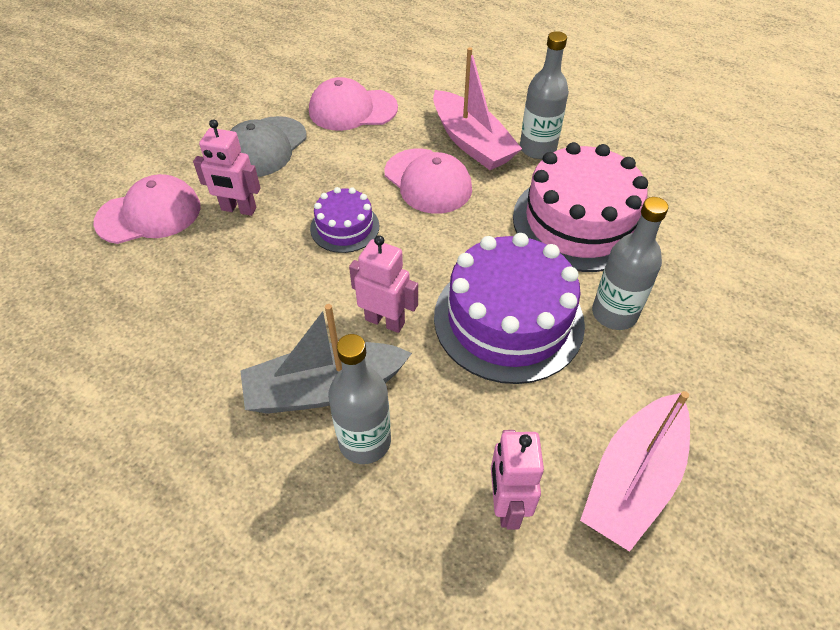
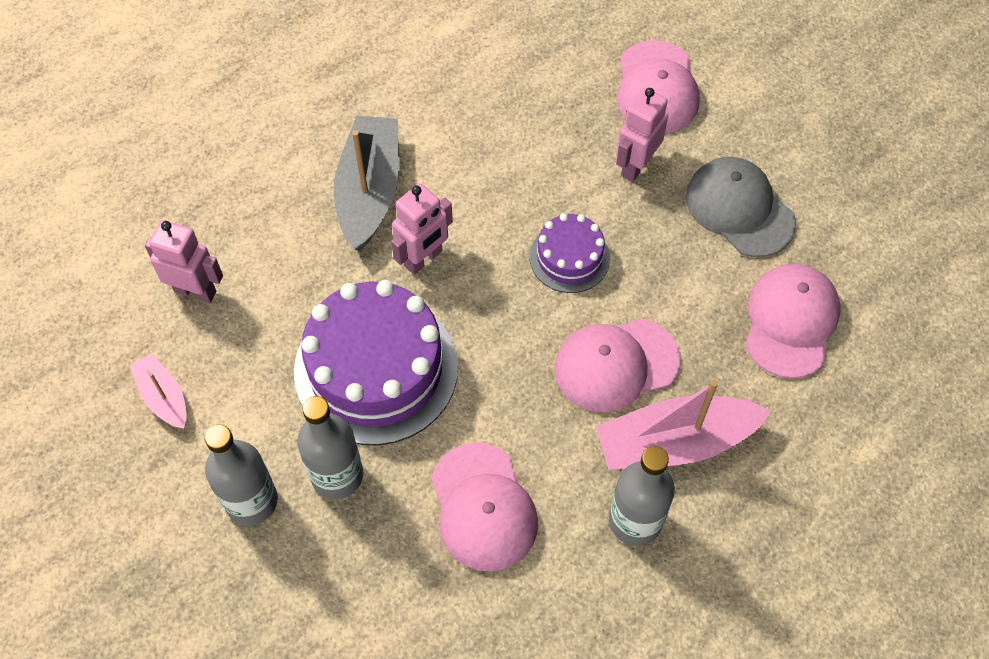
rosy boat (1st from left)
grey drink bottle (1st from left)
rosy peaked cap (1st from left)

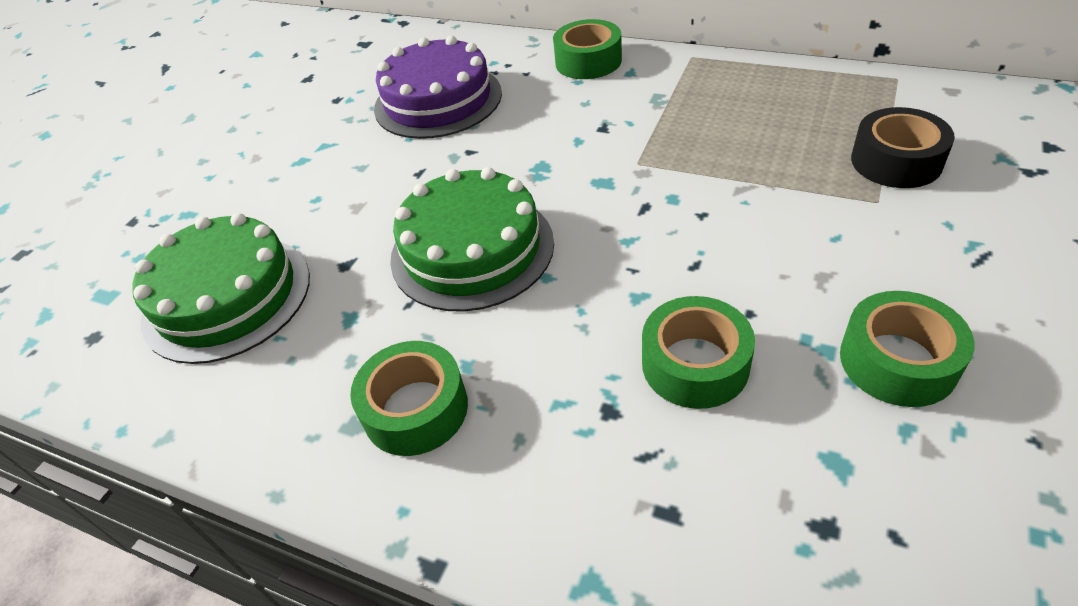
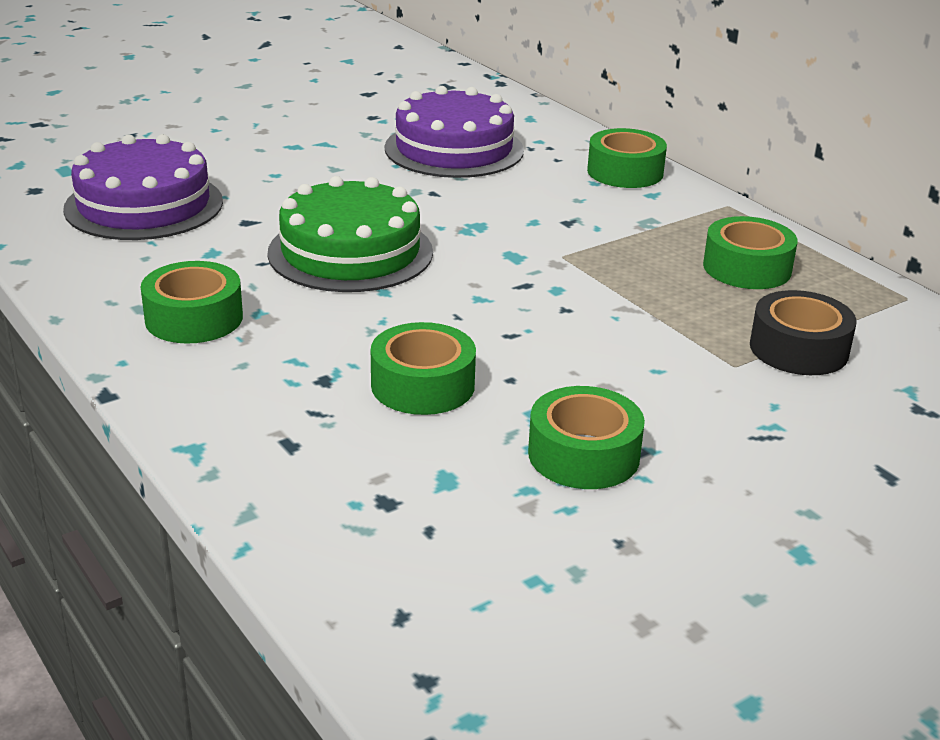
violet layer cake (1st from left)
green roll of tape (5th from left)

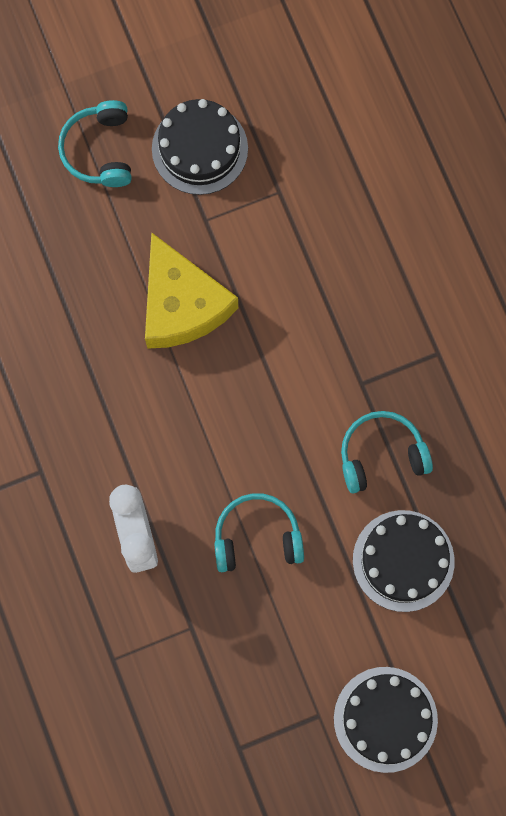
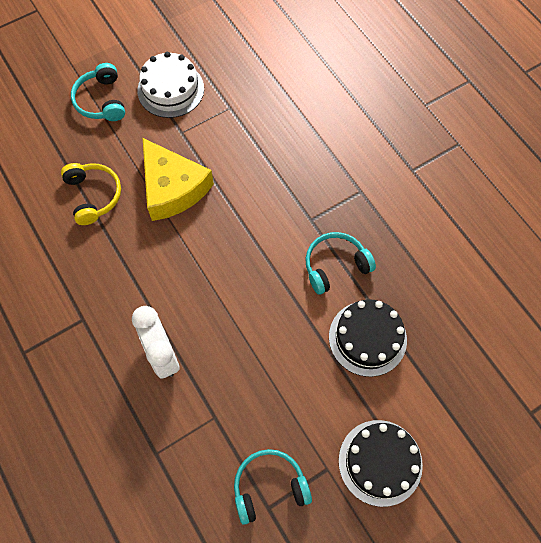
golden over-ear headphones
white layer cake
turquoise over-ear headphones (2nd from left)

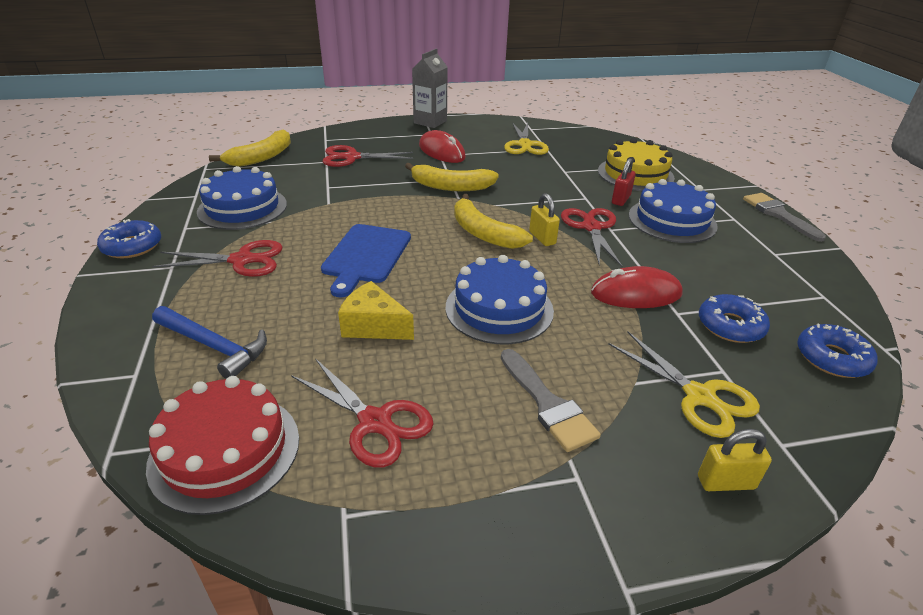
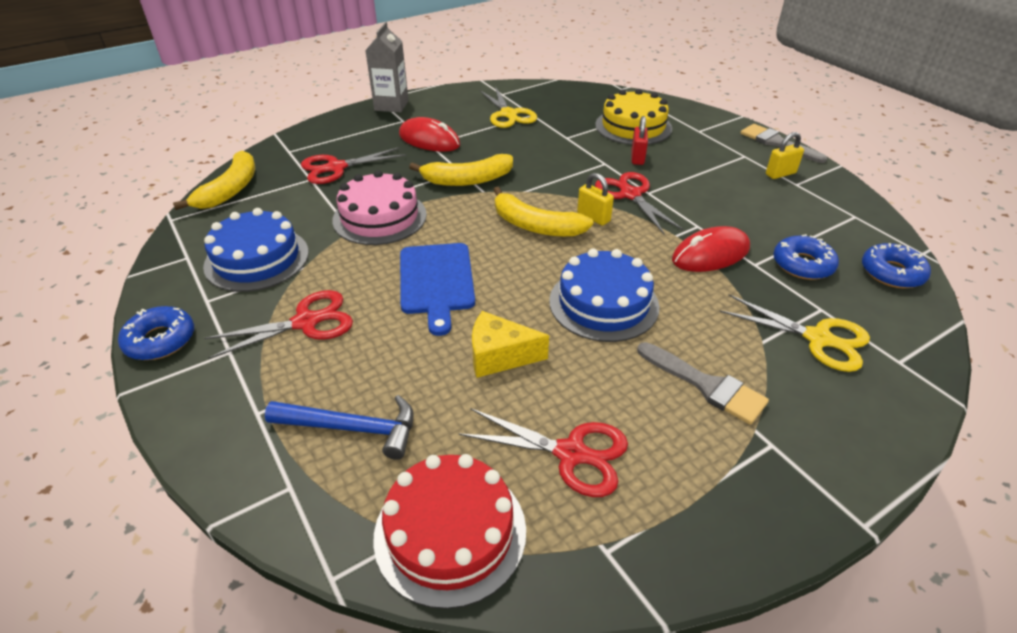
rosy layer cake
golden small lock (2nd from left)
cobalt layer cake (3rd from left in the first image)

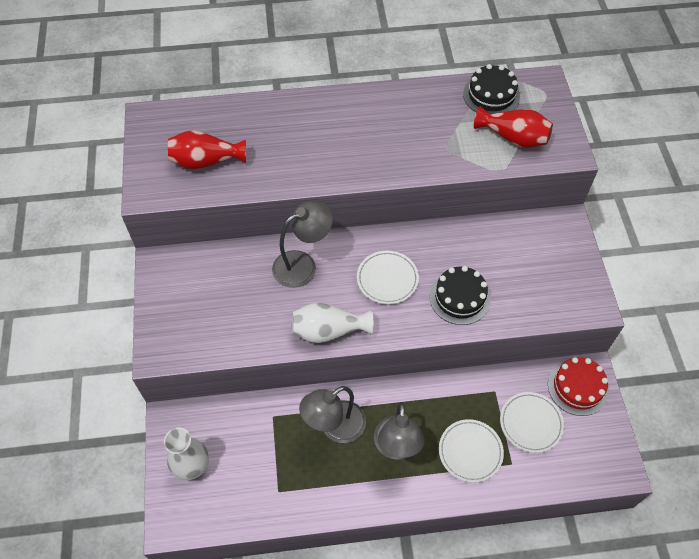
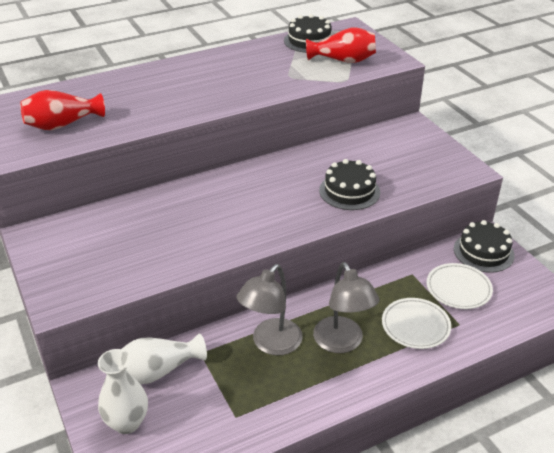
white vase (2nd from left)
black layer cake (3rd from left)
grey lamp (1st from left in the first image)
white flat dish (1st from left in the first image)

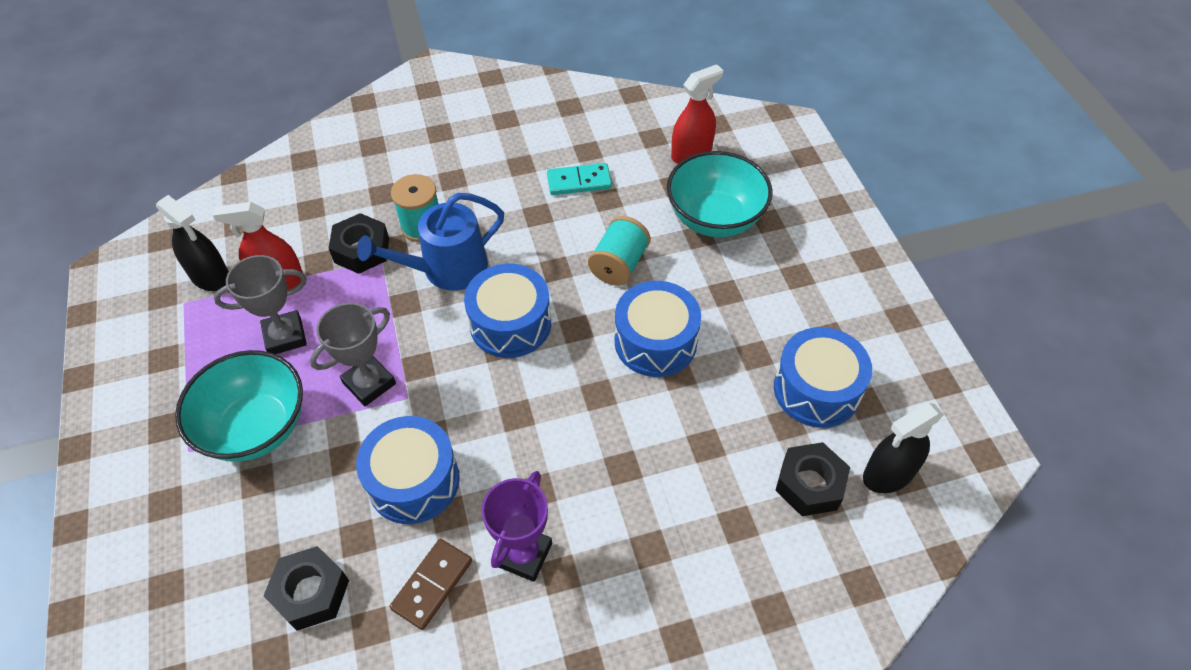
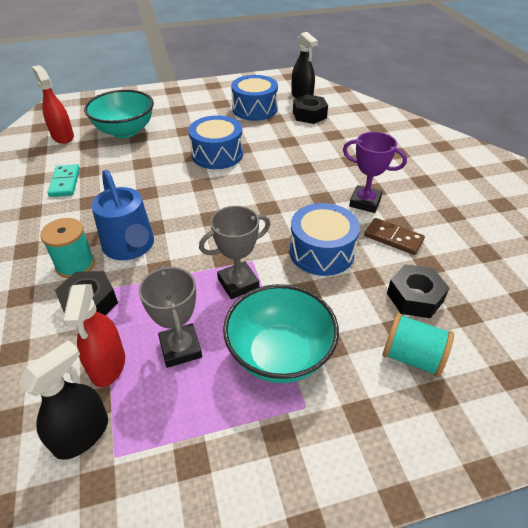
grey award cup (2nd from left)
turquoise reel of thread (2nd from left)
cobalt drum (2nd from left in the first image)

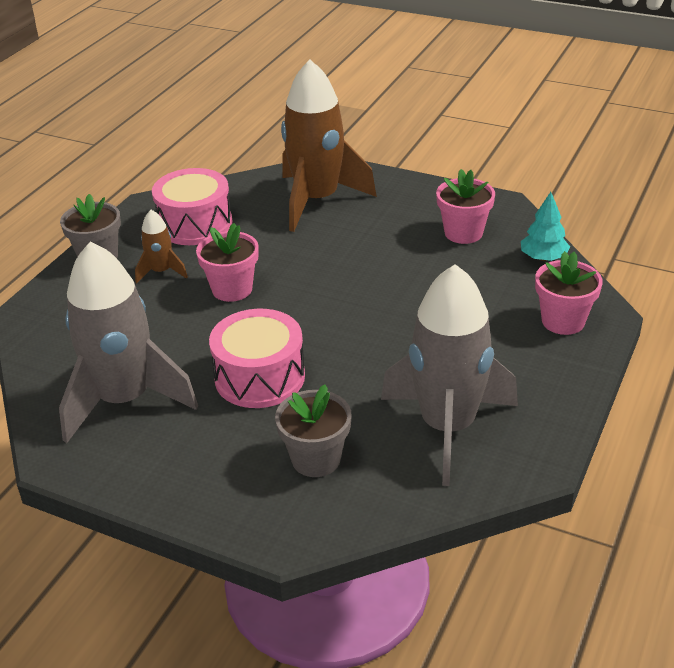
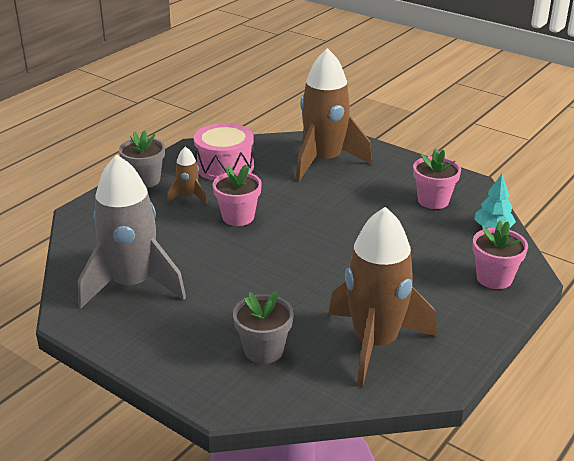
russet toy rocket (3rd from left)
rosy drum (2nd from left in the first image)

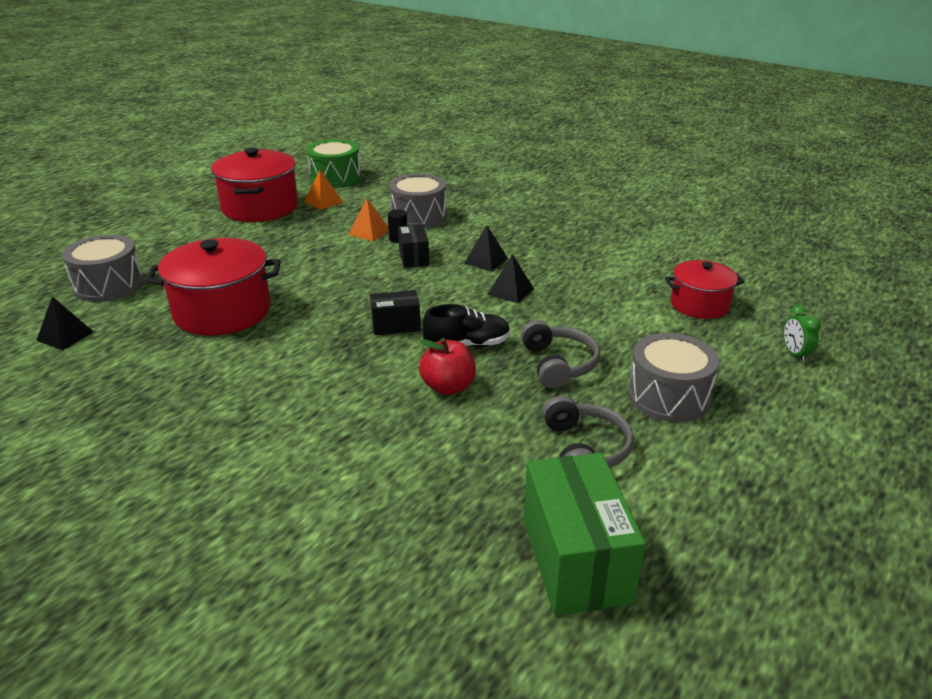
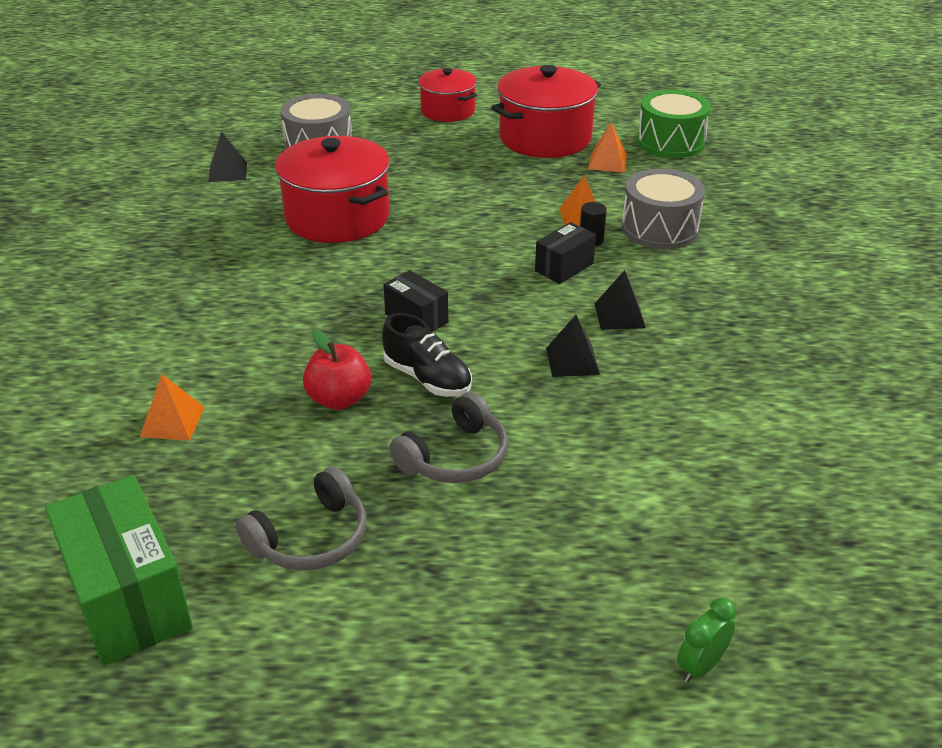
green package
orange-coloured pyramid shape (1st from left)
red stockpot (2nd from left)
grey drum (3rd from left in the first image)

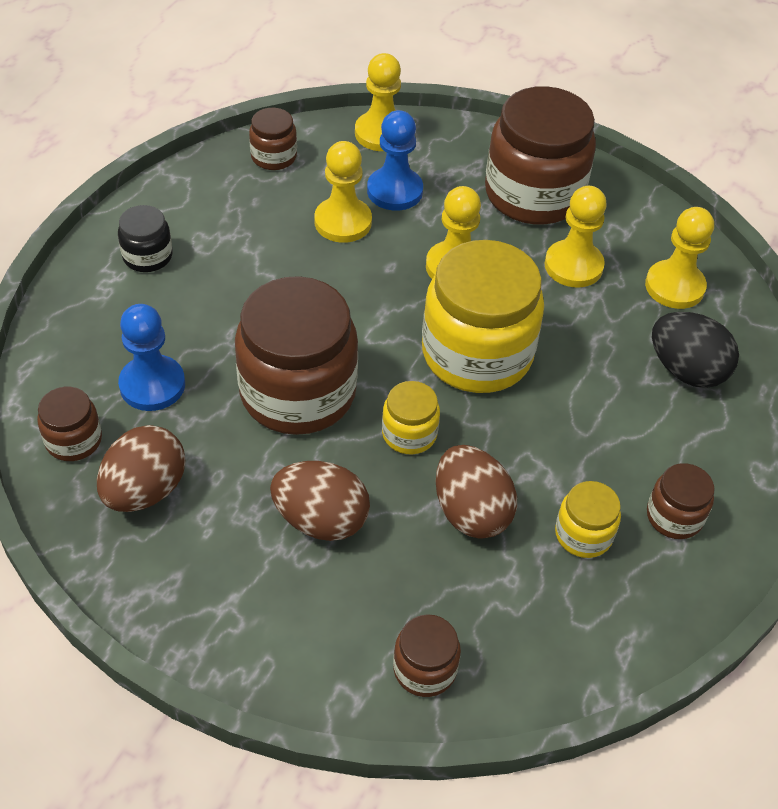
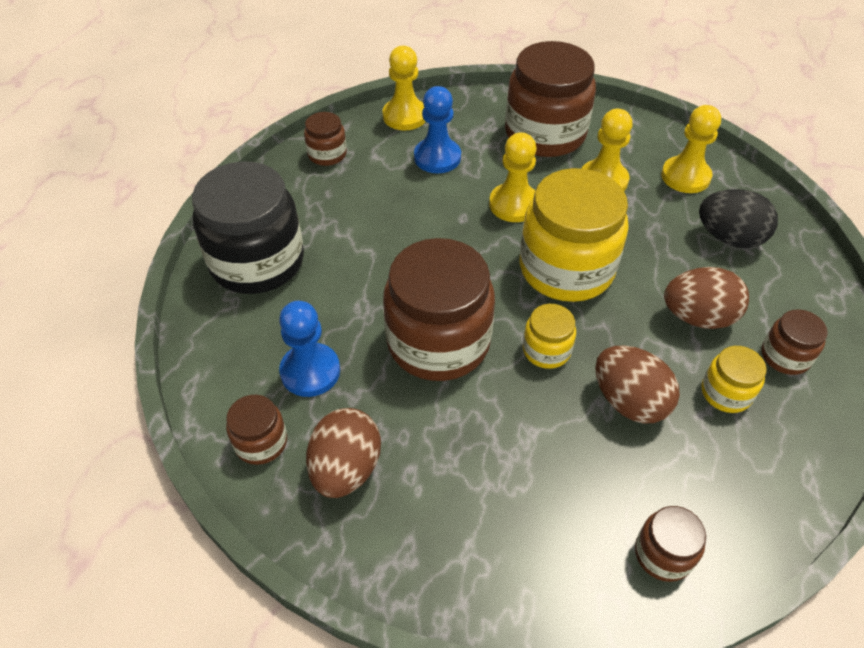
black jam jar
russet toy egg (3rd from left)
golden game pawn (1st from left in the first image)

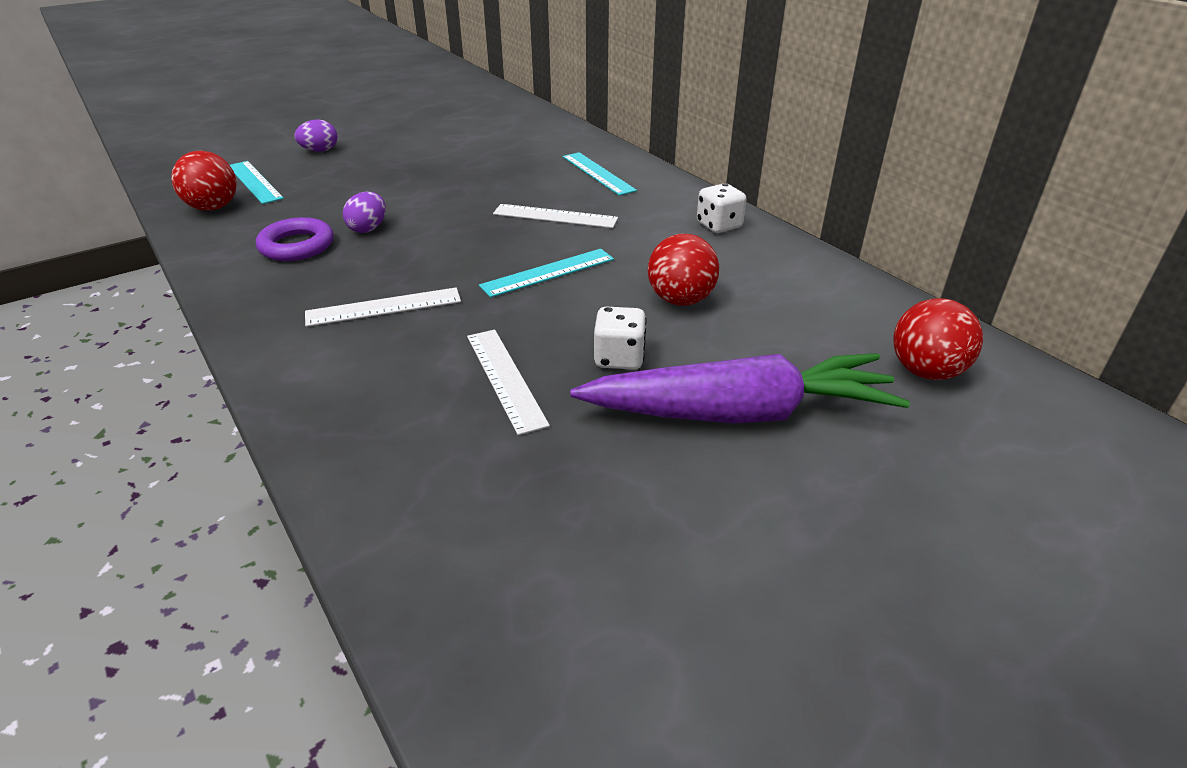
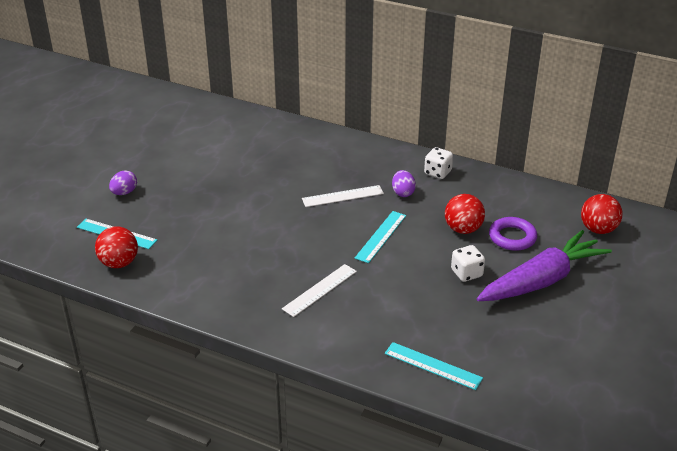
turquoise straightedge (3rd from left)
violet toy egg (2nd from left)
violet hoop
white straightedge (2nd from left in the first image)

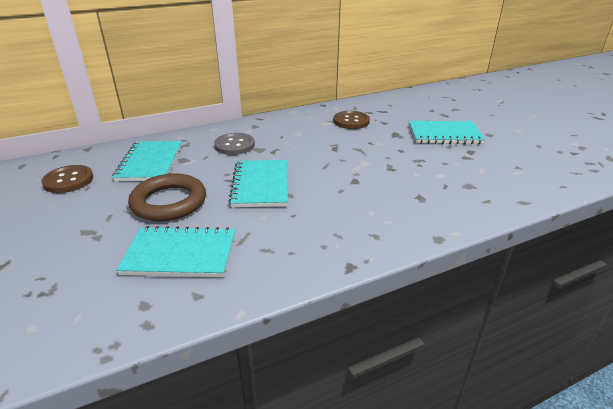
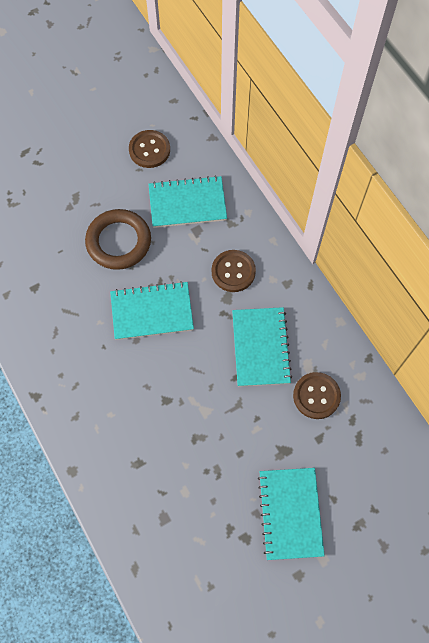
russet button (2nd from left)
turquoise notebook (3rd from left)

